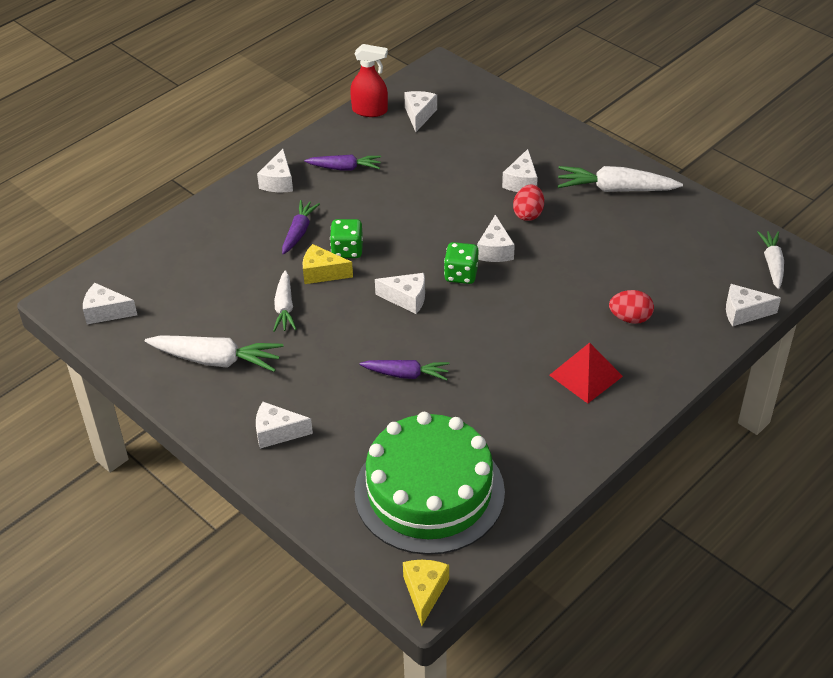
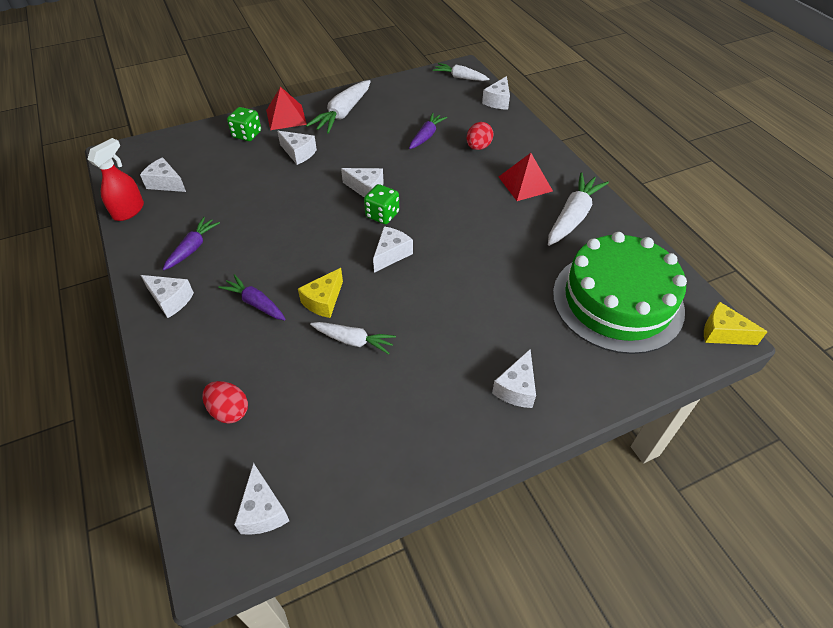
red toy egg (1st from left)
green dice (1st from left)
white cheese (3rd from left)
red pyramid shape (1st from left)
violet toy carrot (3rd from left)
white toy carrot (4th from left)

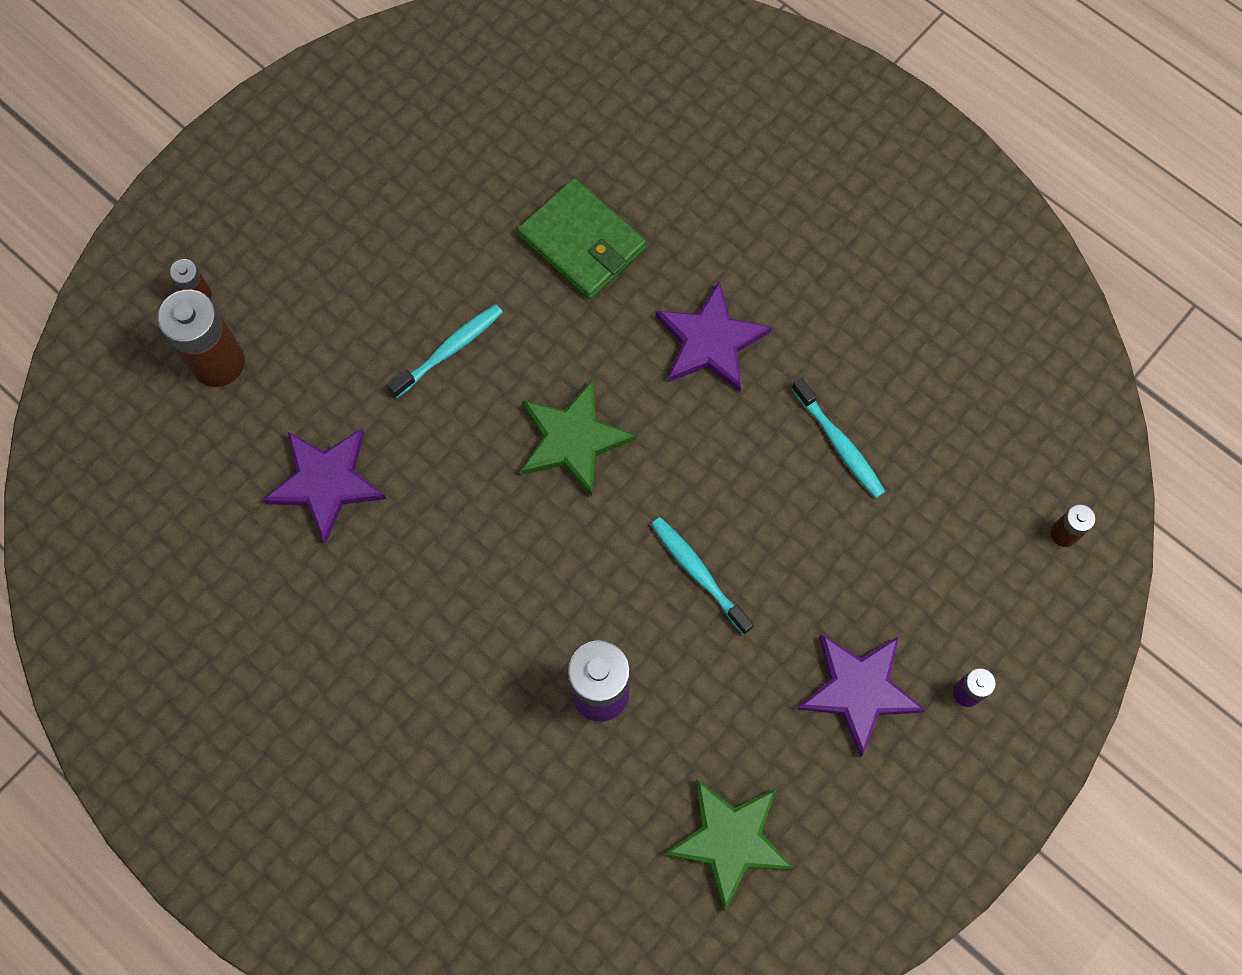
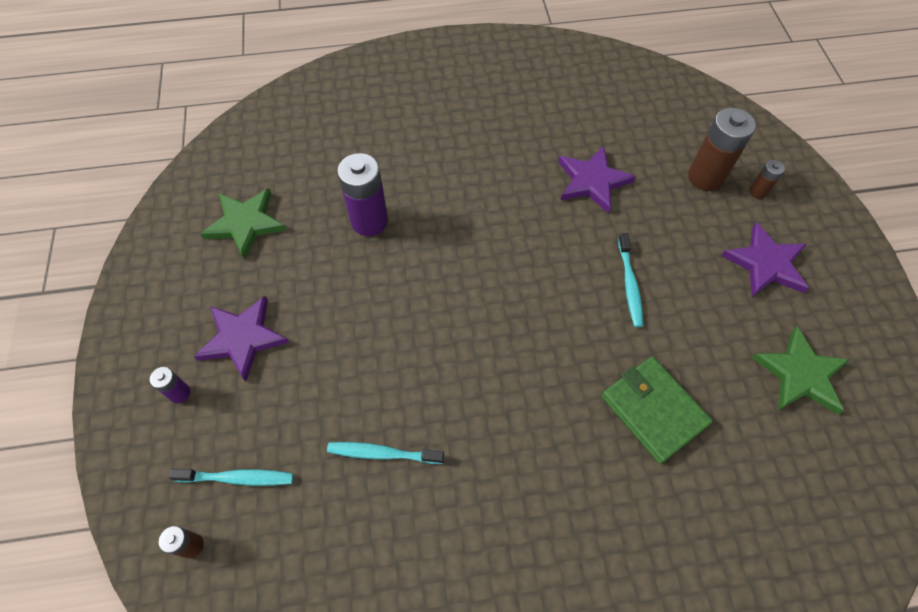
turquoise toothbrush (1st from left)
green billfold
violet five-pointed star (3rd from left)
green five-pointed star (2nd from left)

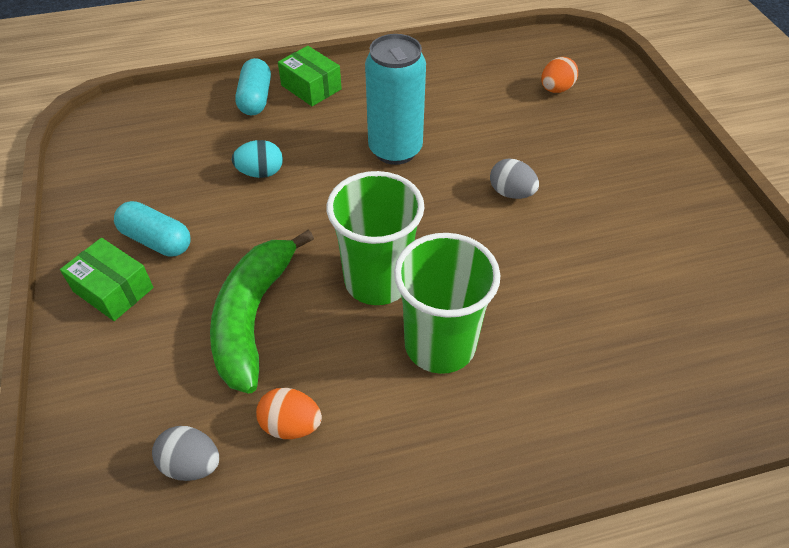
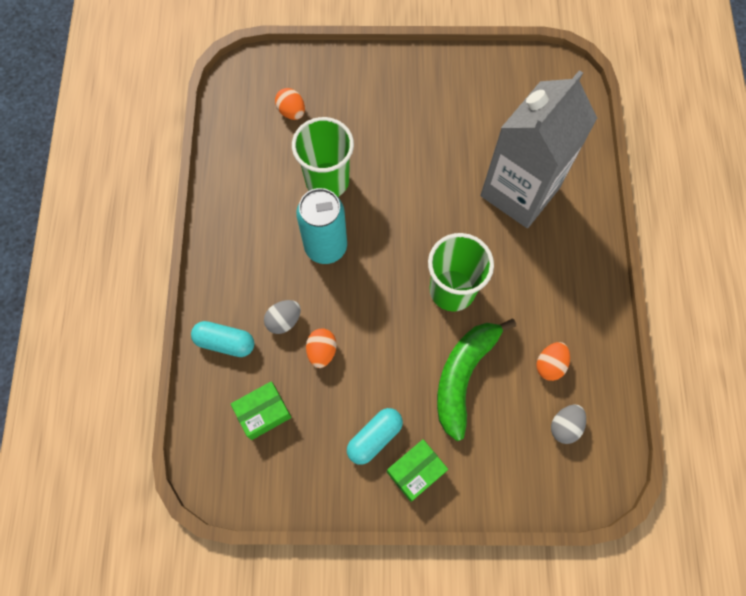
green package (1st from left)
grey toy egg (1st from left)
green beaker (1st from left)
orange-coloured toy egg (2nd from left)
green banana fruit
grey milk carton

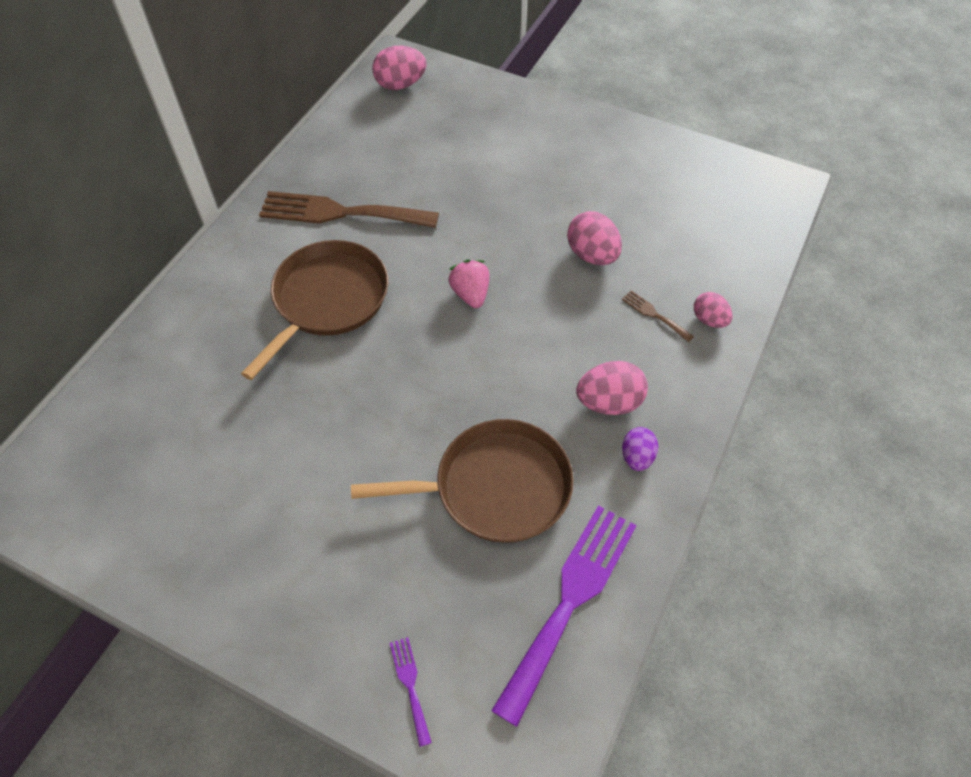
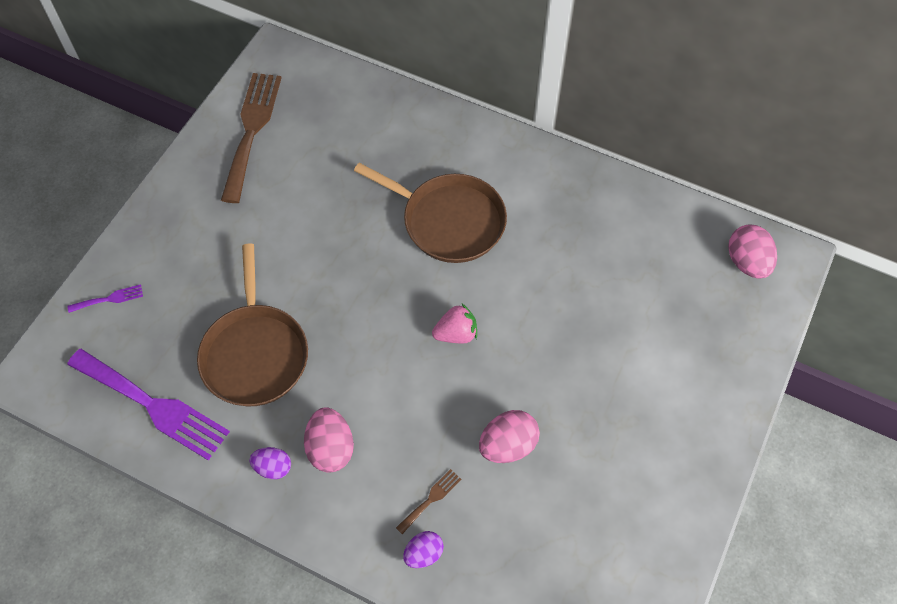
russet fork (1st from left)
violet toy egg (2nd from left)

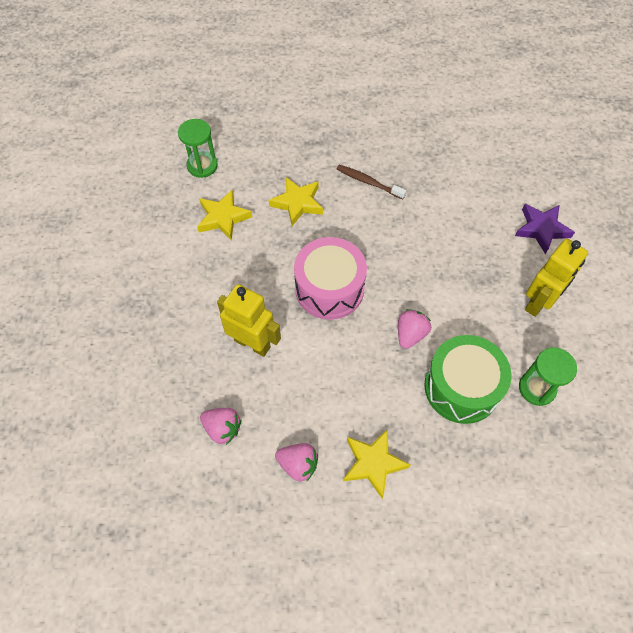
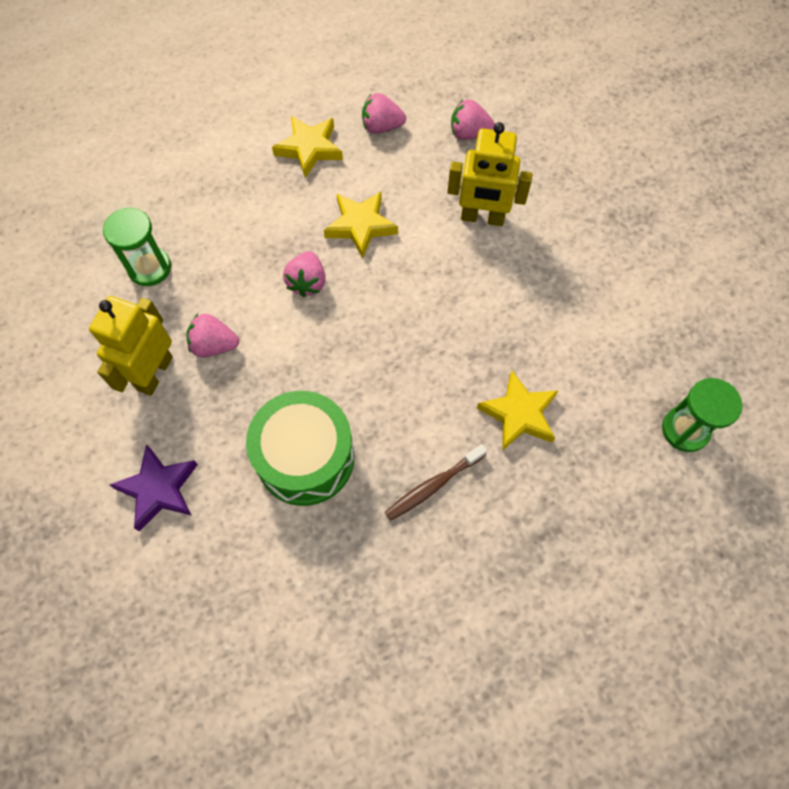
rosy berry (1st from left)
green drum
golden five-pointed star (2nd from left)
russet toothbrush
rosy drum

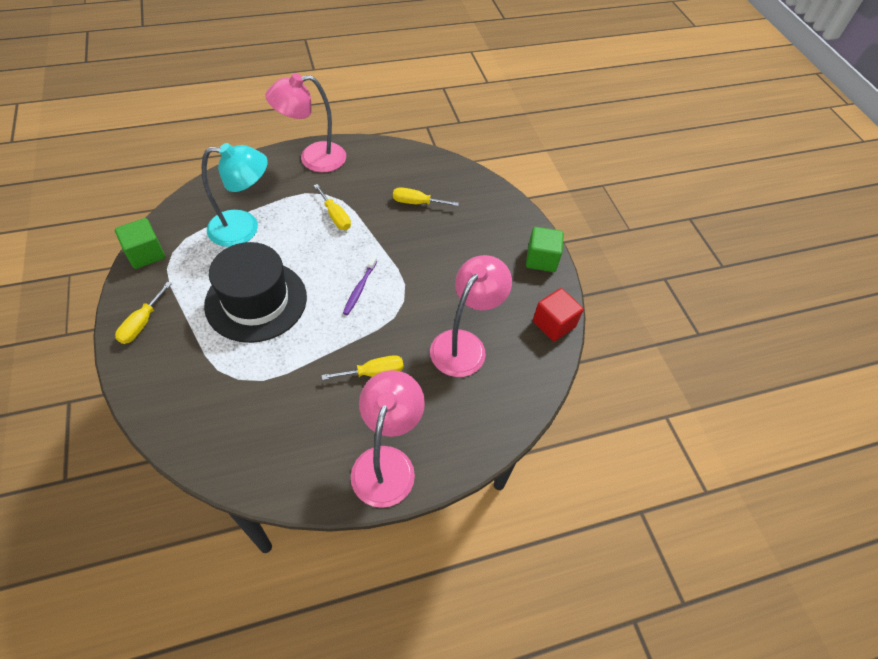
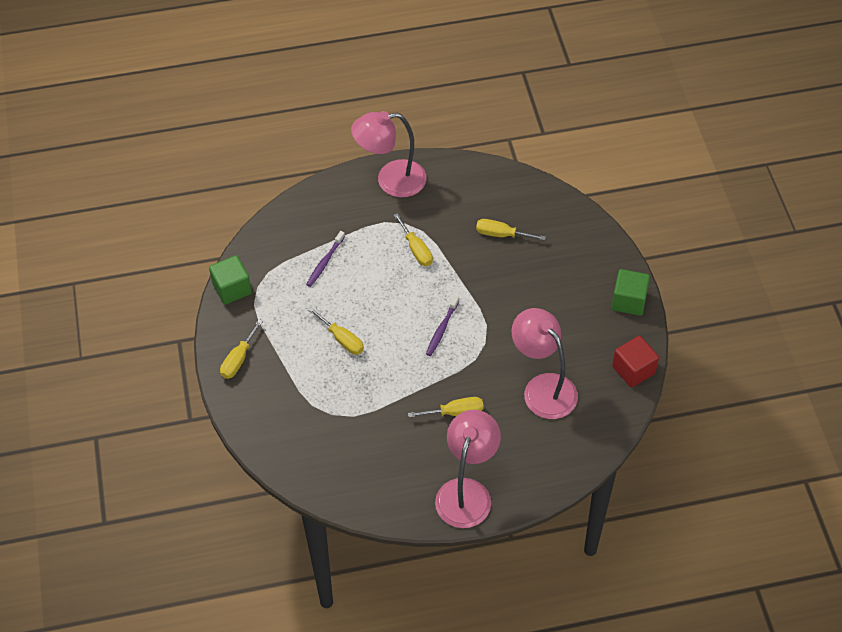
violet toothbrush (1st from left)
golden screwdriver (2nd from left)
rosy lamp (3rd from left)

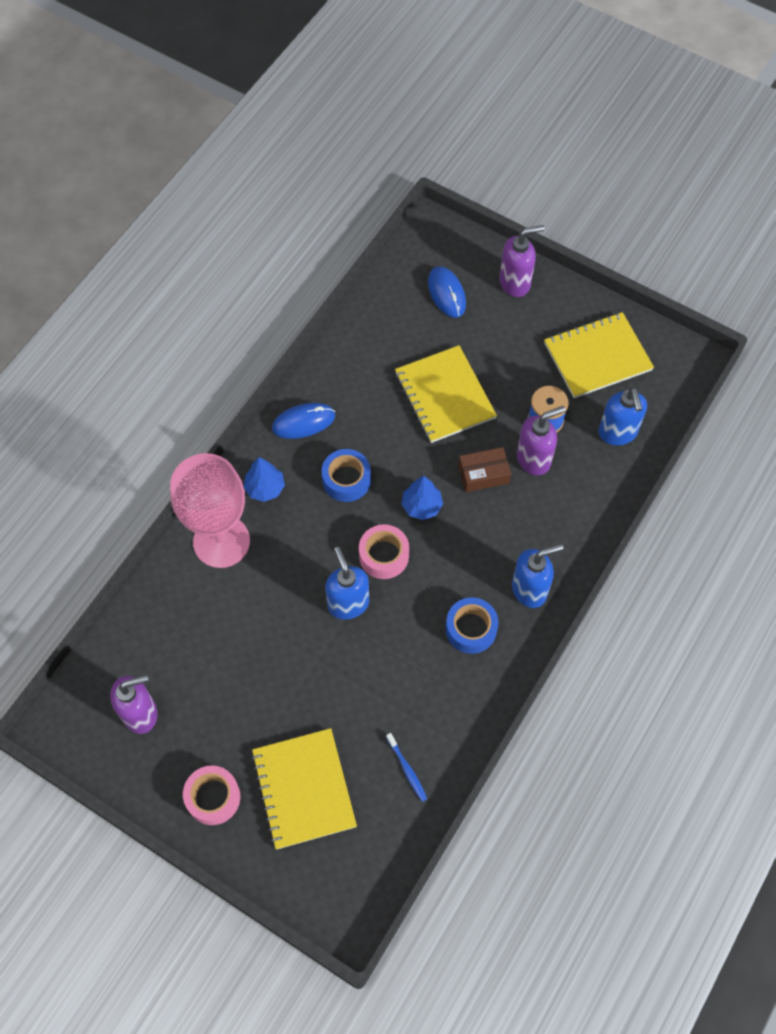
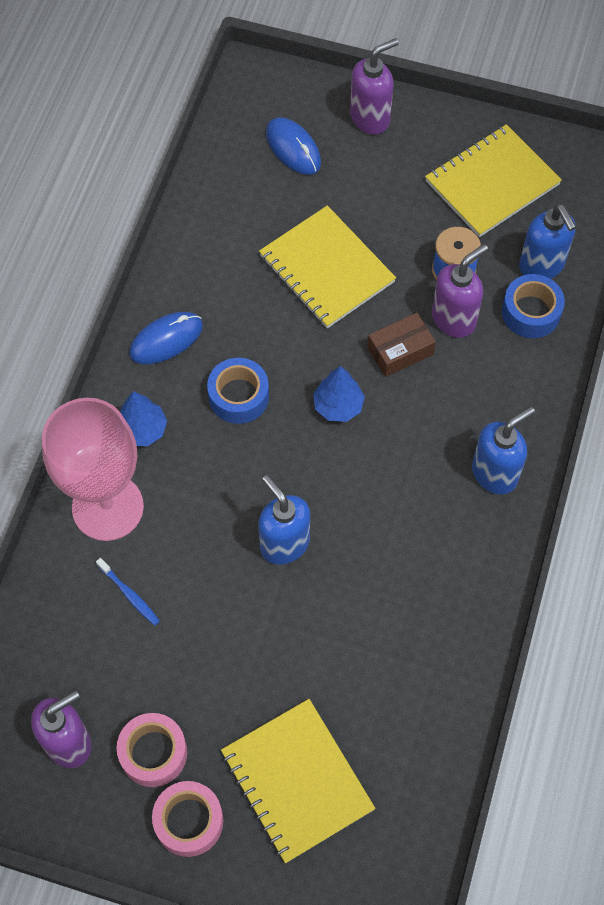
cobalt toothbrush
rosy roll of tape (1st from left)
cobalt roll of tape (2nd from left)

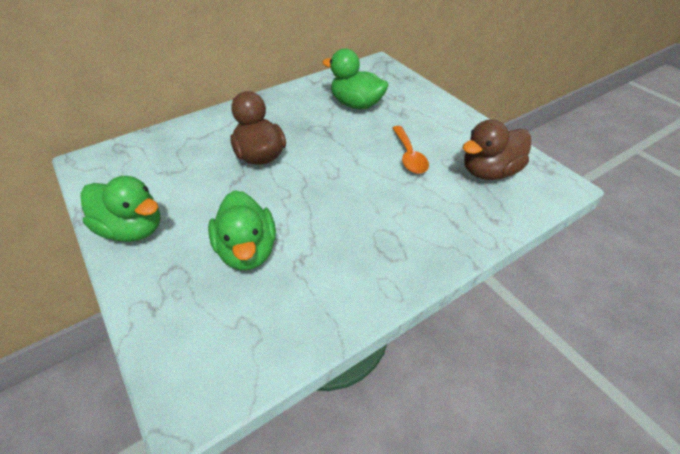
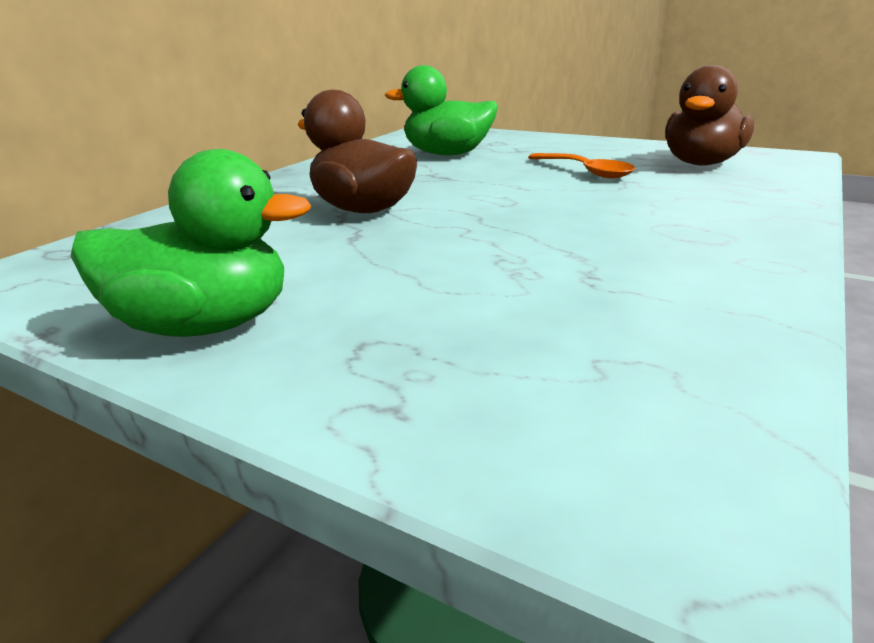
green rubber duck (2nd from left in the first image)

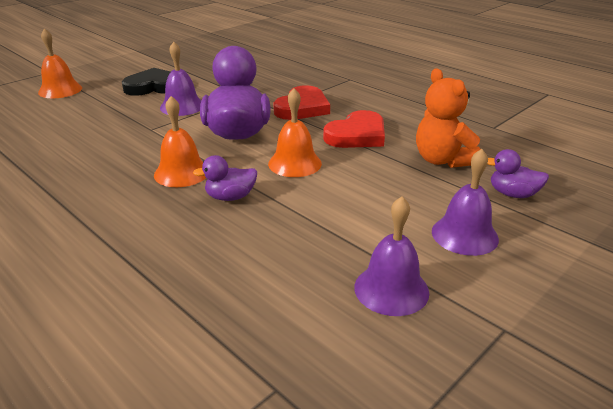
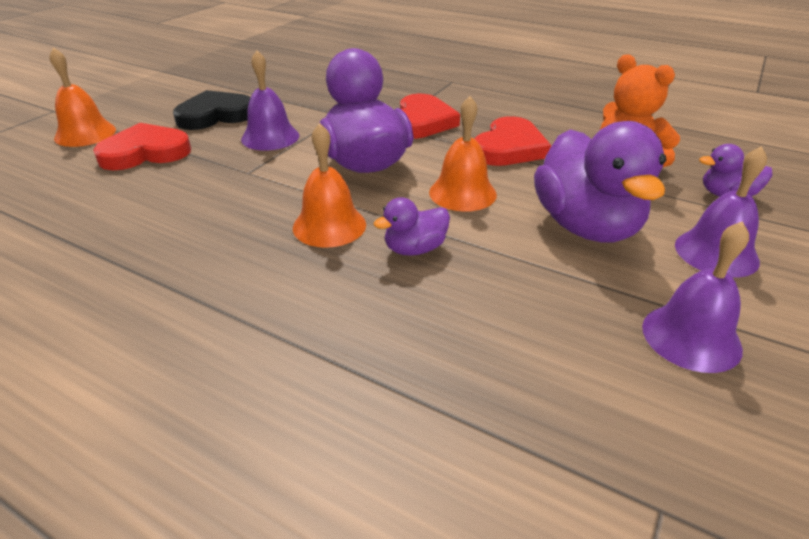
red heart shape (1st from left)
violet rubber duck (3rd from left)

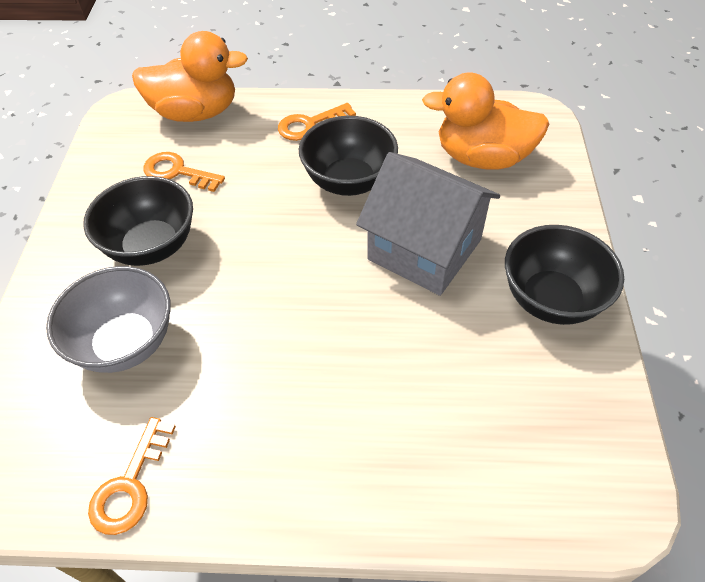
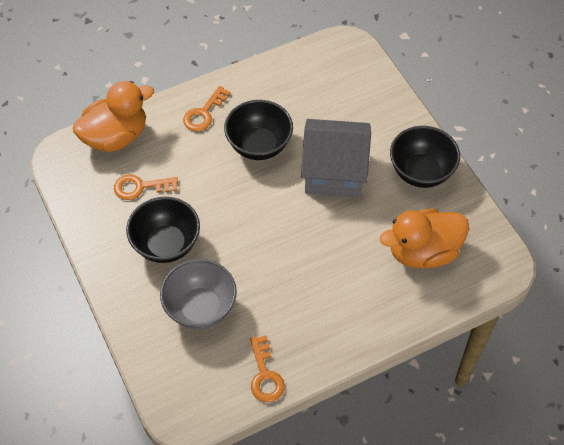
orange-coloured rubber duck (2nd from left)

